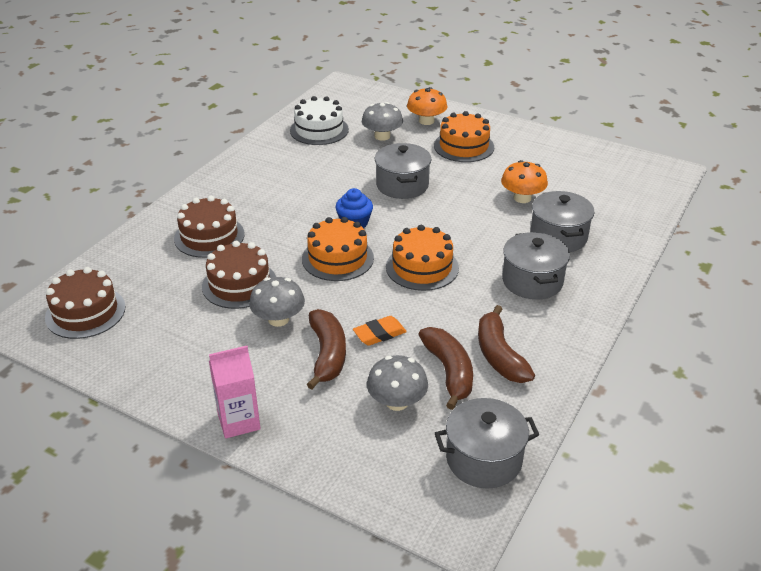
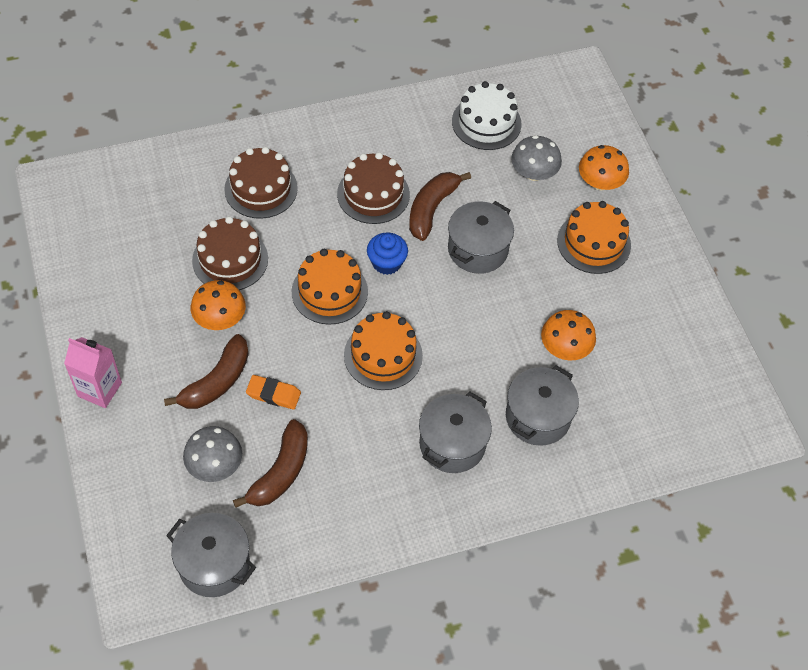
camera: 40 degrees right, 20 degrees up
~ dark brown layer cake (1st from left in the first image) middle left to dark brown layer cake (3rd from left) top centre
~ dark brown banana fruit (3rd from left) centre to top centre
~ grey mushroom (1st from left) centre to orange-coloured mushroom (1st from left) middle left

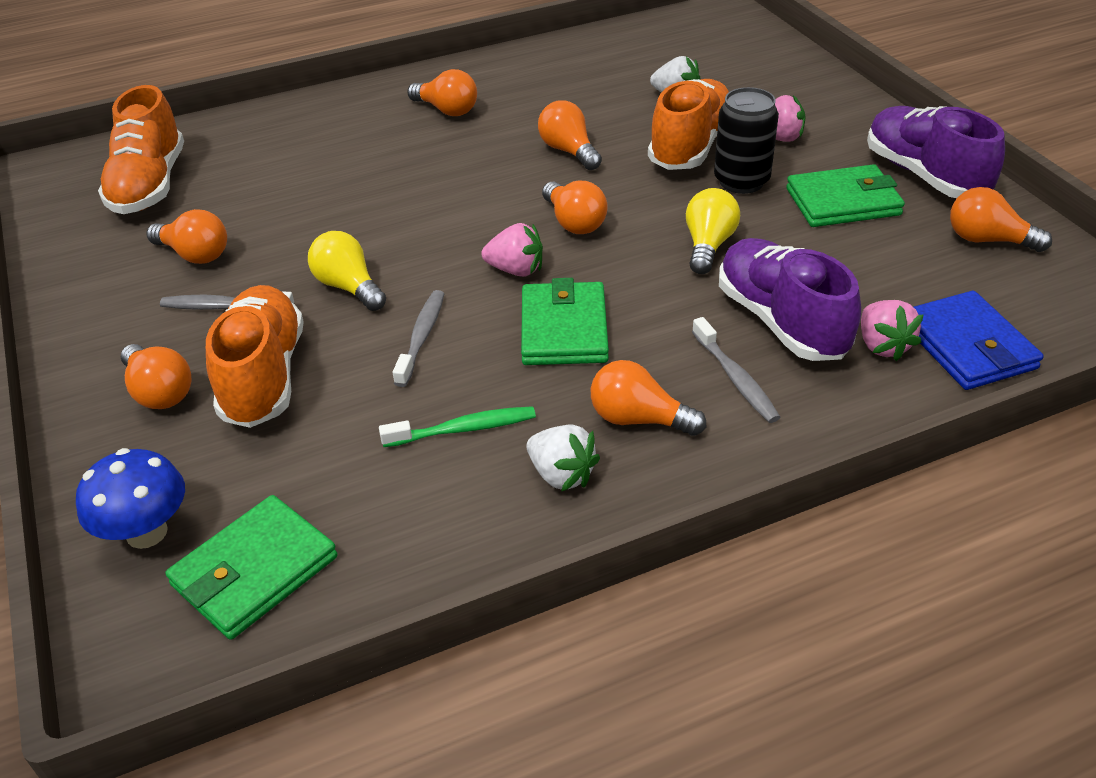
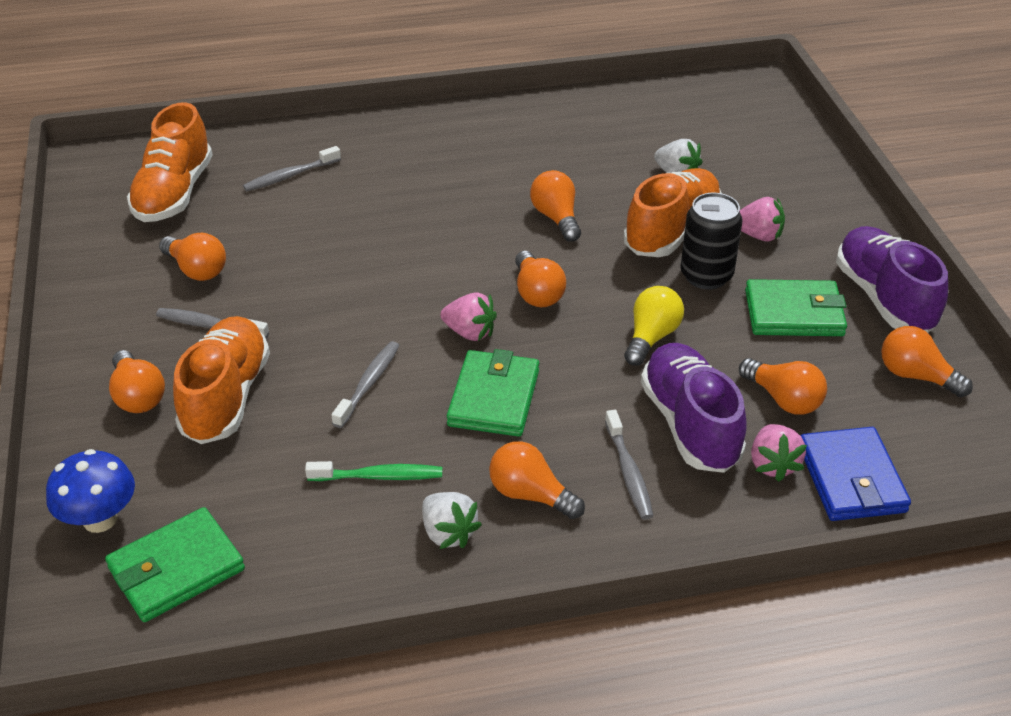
camera: 10 degrees right, 0 degrees up
- bright yellow lightbulb (1st from left) middle left
+ grey tooth brush (2nd from left) top left
~ orange-coloured lightbulb (3rd from left in the first image) top centre to orange-coloured lightbulb (6th from left) middle right

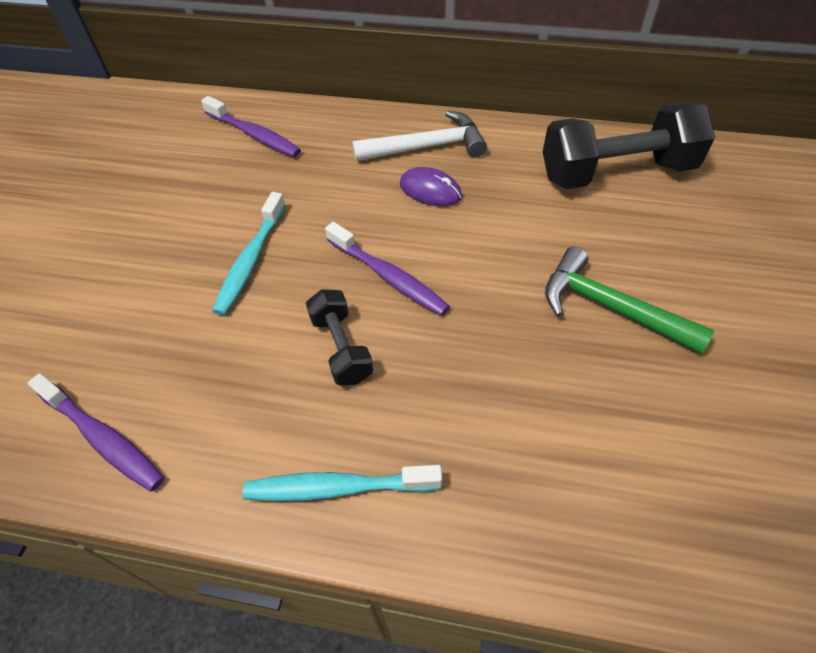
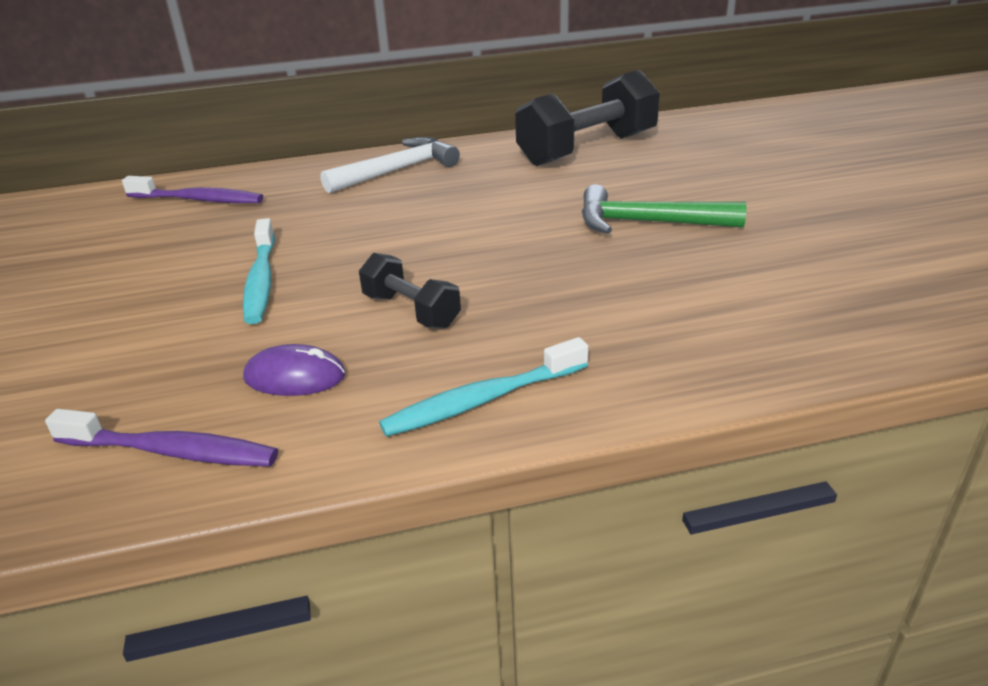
camera: 25 degrees left, 20 degrees down
- violet tooth brush (3rd from left) centre
~ violet PC mouse top centre to middle left

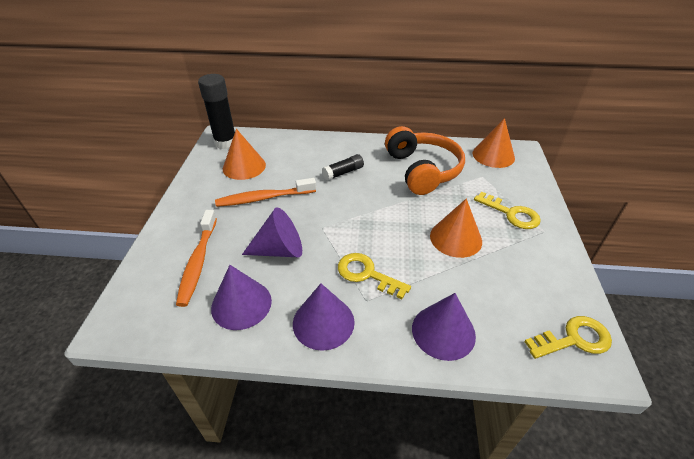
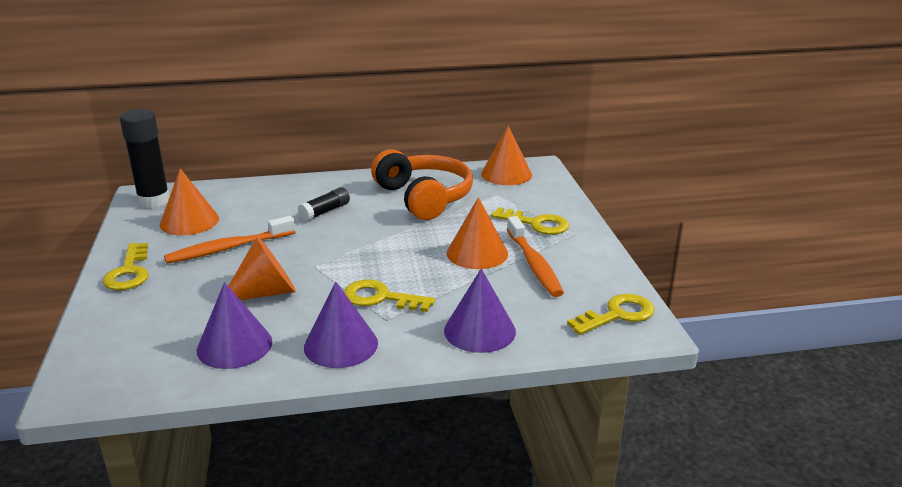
camera: 15 degrees left, 15 degrees down
+ bright yellow key (1st from left) middle left
~ orange-coloured tooth brush (1st from left in the first image) middle left to orange-coloured tooth brush (2nd from left) centre
~ violet cone (2nd from left) centre to orange-coloured cone (2nd from left) middle left

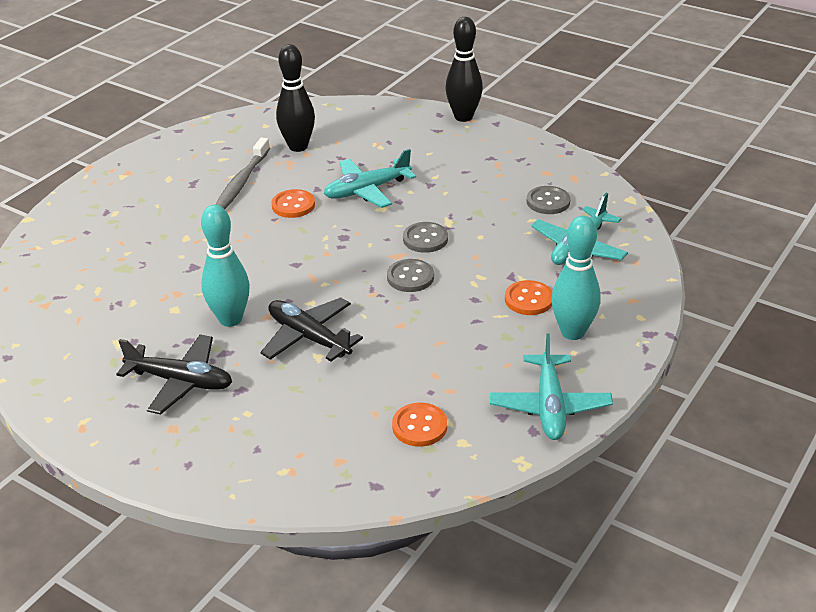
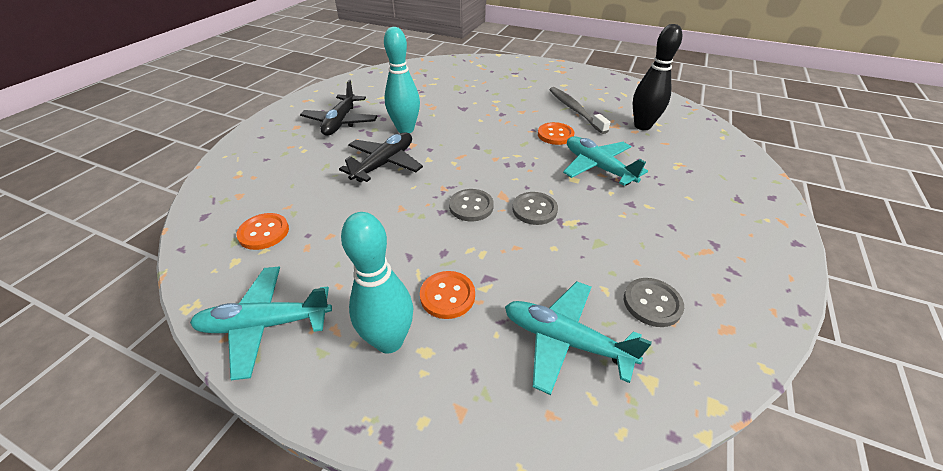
camera: 80 degrees right, 5 degrees up
- ebony tenpin (2nd from left) top centre
~ grey tooth brush top left = top centre 60 degrees clockwise

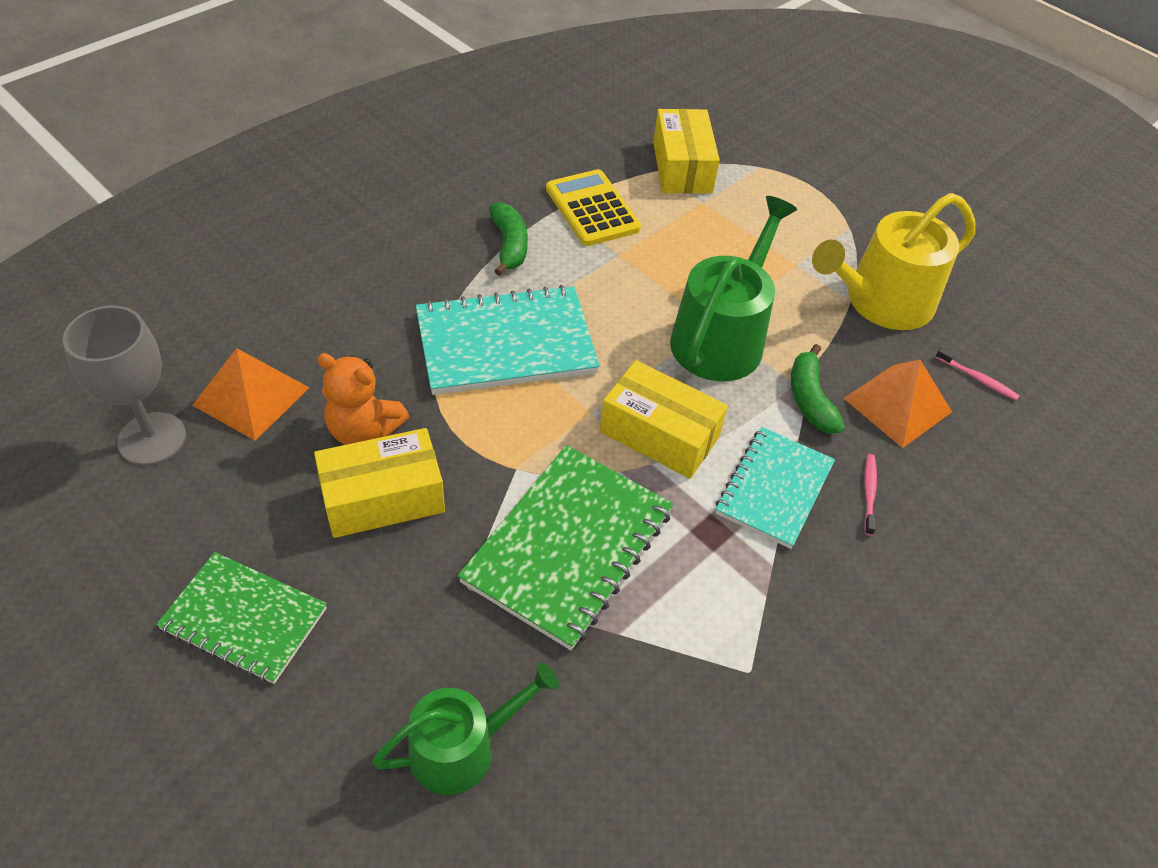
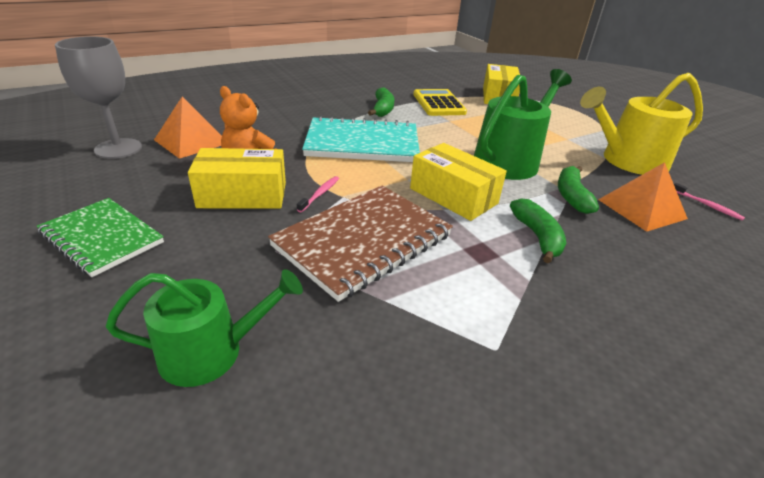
camera: 15 degrees right, 15 degrees down
~ rose-pink tooth brush (1st from left) middle right to centre
~ aqua notepad (2nd from left) middle right to leaf-green banana fruit (2nd from left) middle right
~ leaf-green notepad (2nd from left) centre to dark brown notepad centre

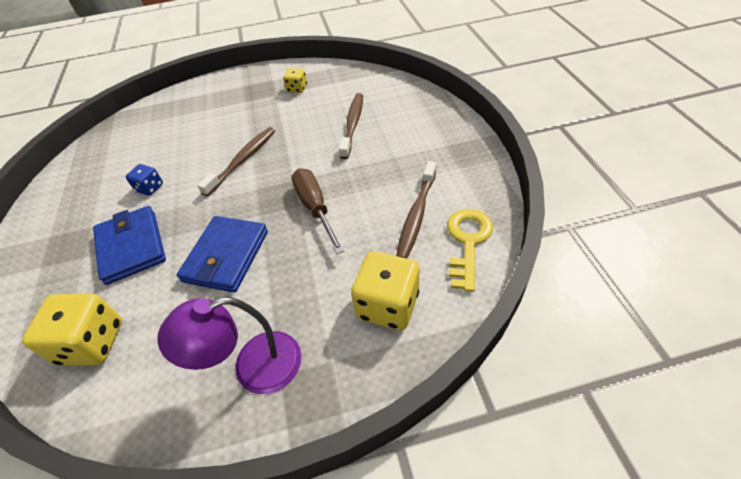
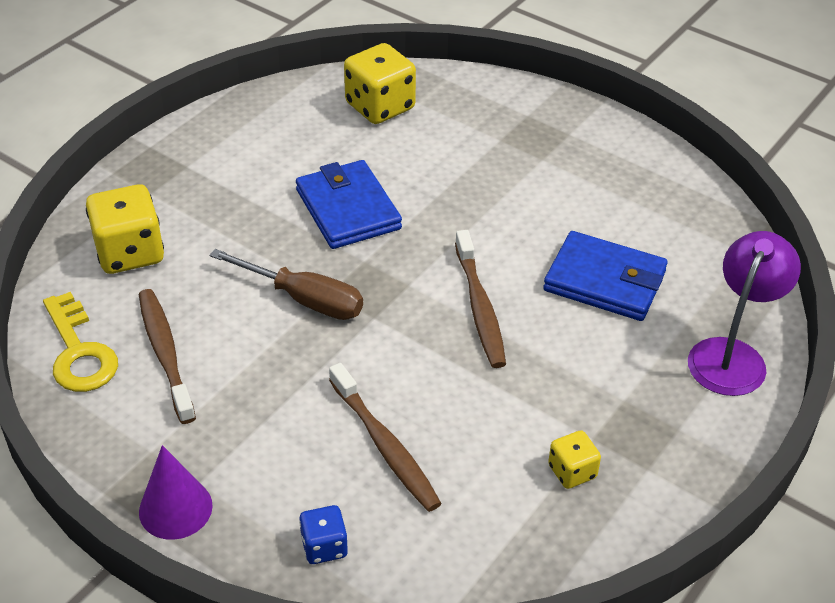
camera: 135 degrees right, 5 degrees down
+ violet cone bottom left
~ blue card wallet (1st from left in the first image) middle left to blue card wallet (2nd from left) middle right
~ blue die middle left to bottom centre
~ violet reading lamp bottom left to middle right

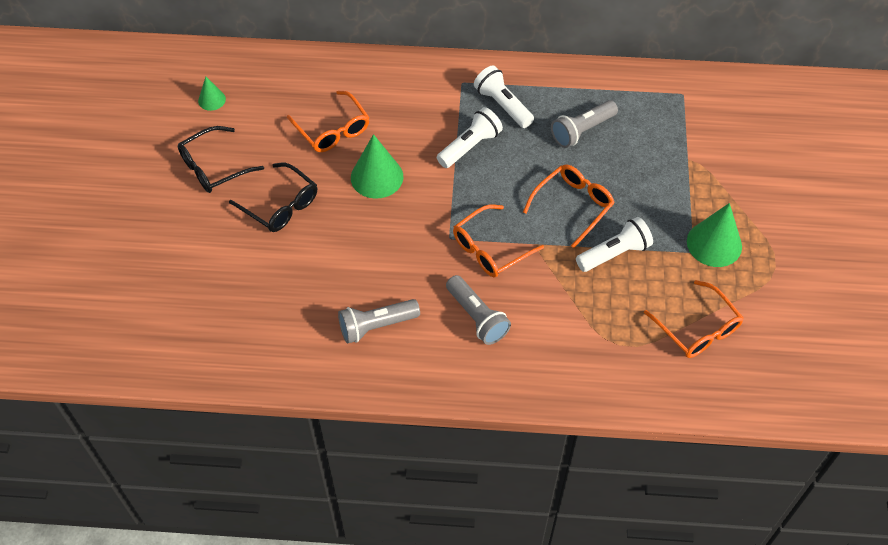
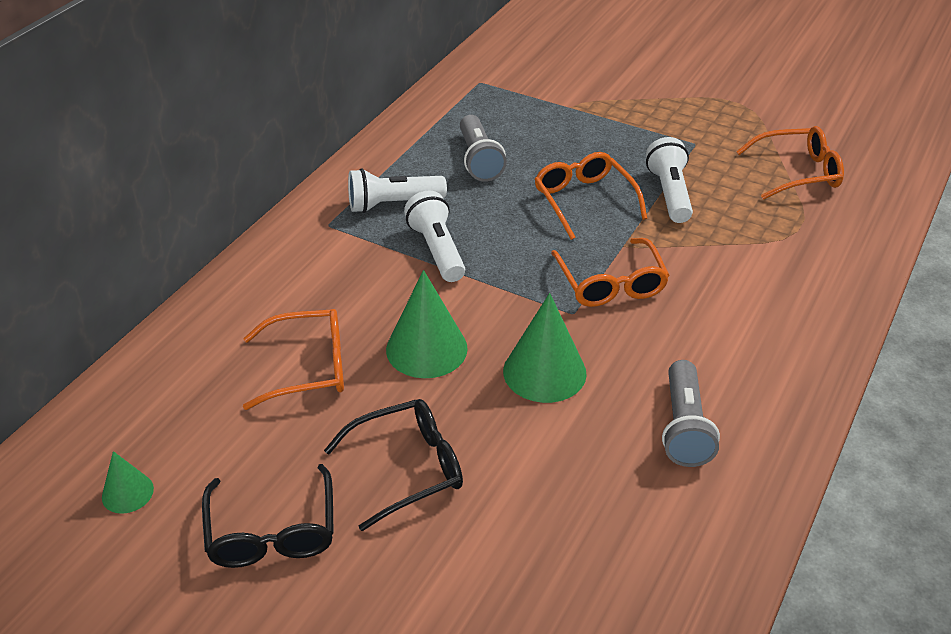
camera: 65 degrees left, 15 degrees down
- grey torch (2nd from left) centre
~ leaf-green cone (3rd from left) middle right to centre

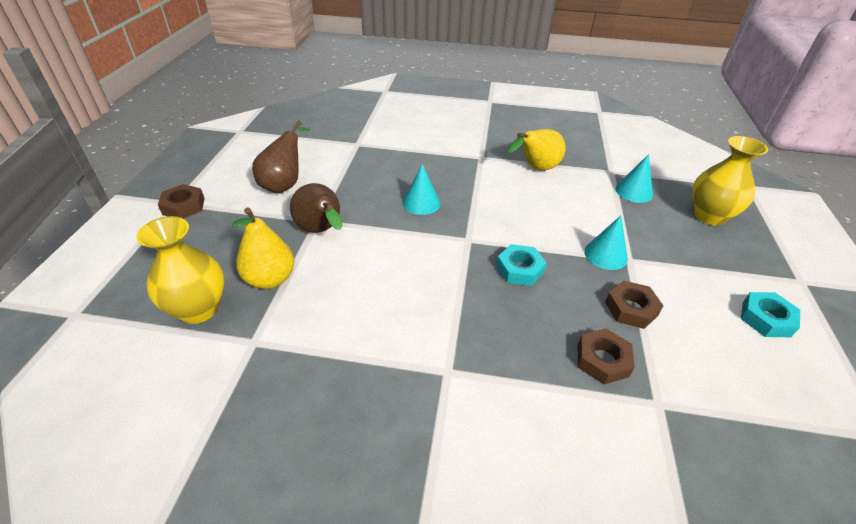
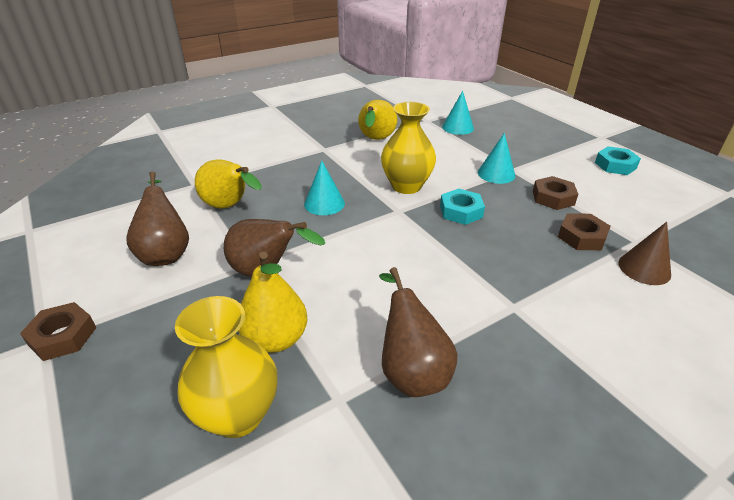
camera: 40 degrees left, 5 degrees down
+ bright yellow pear fruit (1st from left) middle left
+ dark brown pear fruit (3rd from left) centre
+ dark brown cone middle right
~ bright yellow flower vase (2nd from left) middle right to top centre

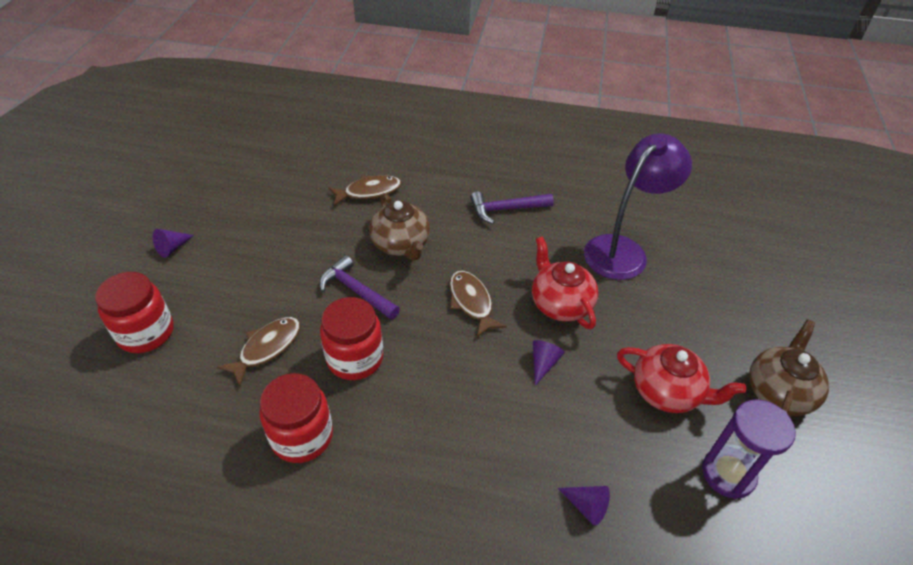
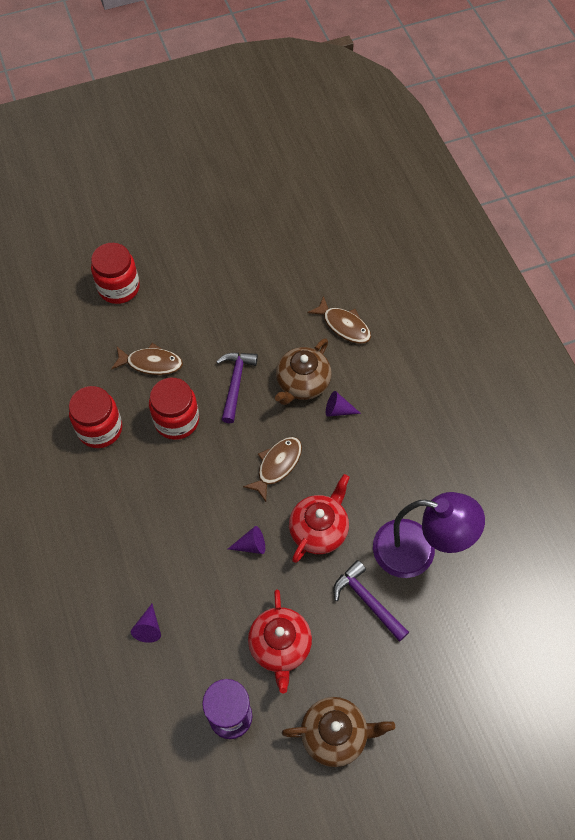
camera: 60 degrees right, 15 degrees up
~ violet cone (1st from left in the first image) middle left to violet cone (3rd from left) centre
~ violet carpenter's hammer (2nd from left) centre to bottom centre

